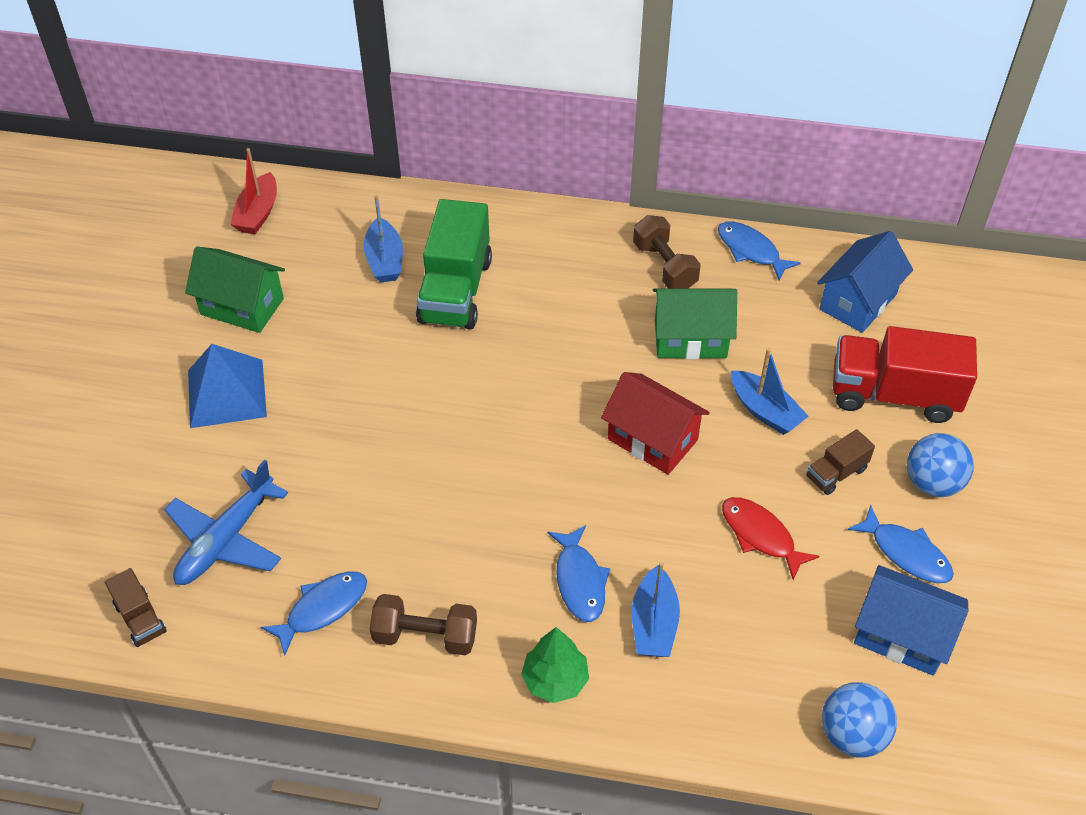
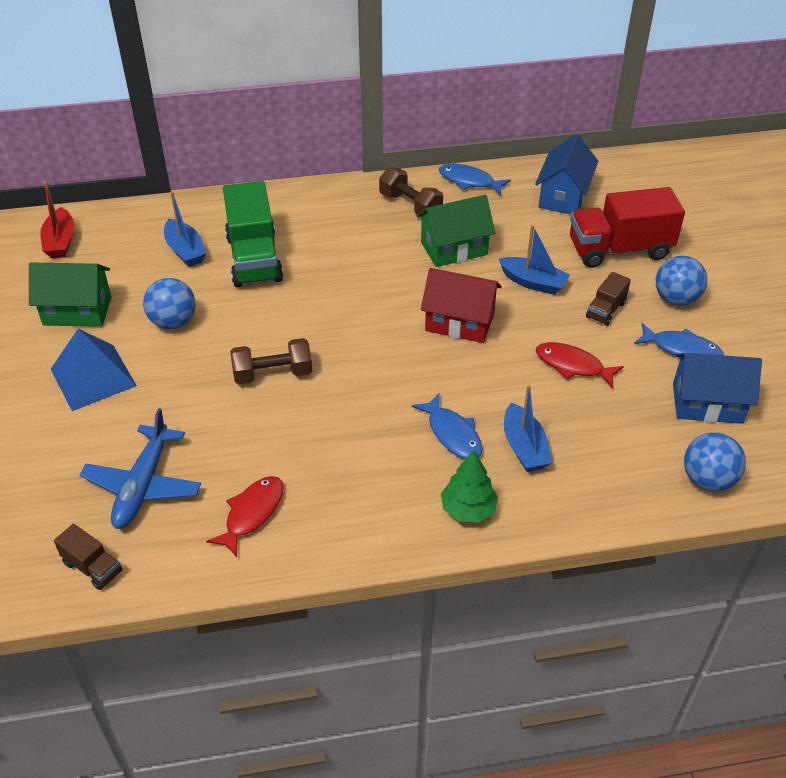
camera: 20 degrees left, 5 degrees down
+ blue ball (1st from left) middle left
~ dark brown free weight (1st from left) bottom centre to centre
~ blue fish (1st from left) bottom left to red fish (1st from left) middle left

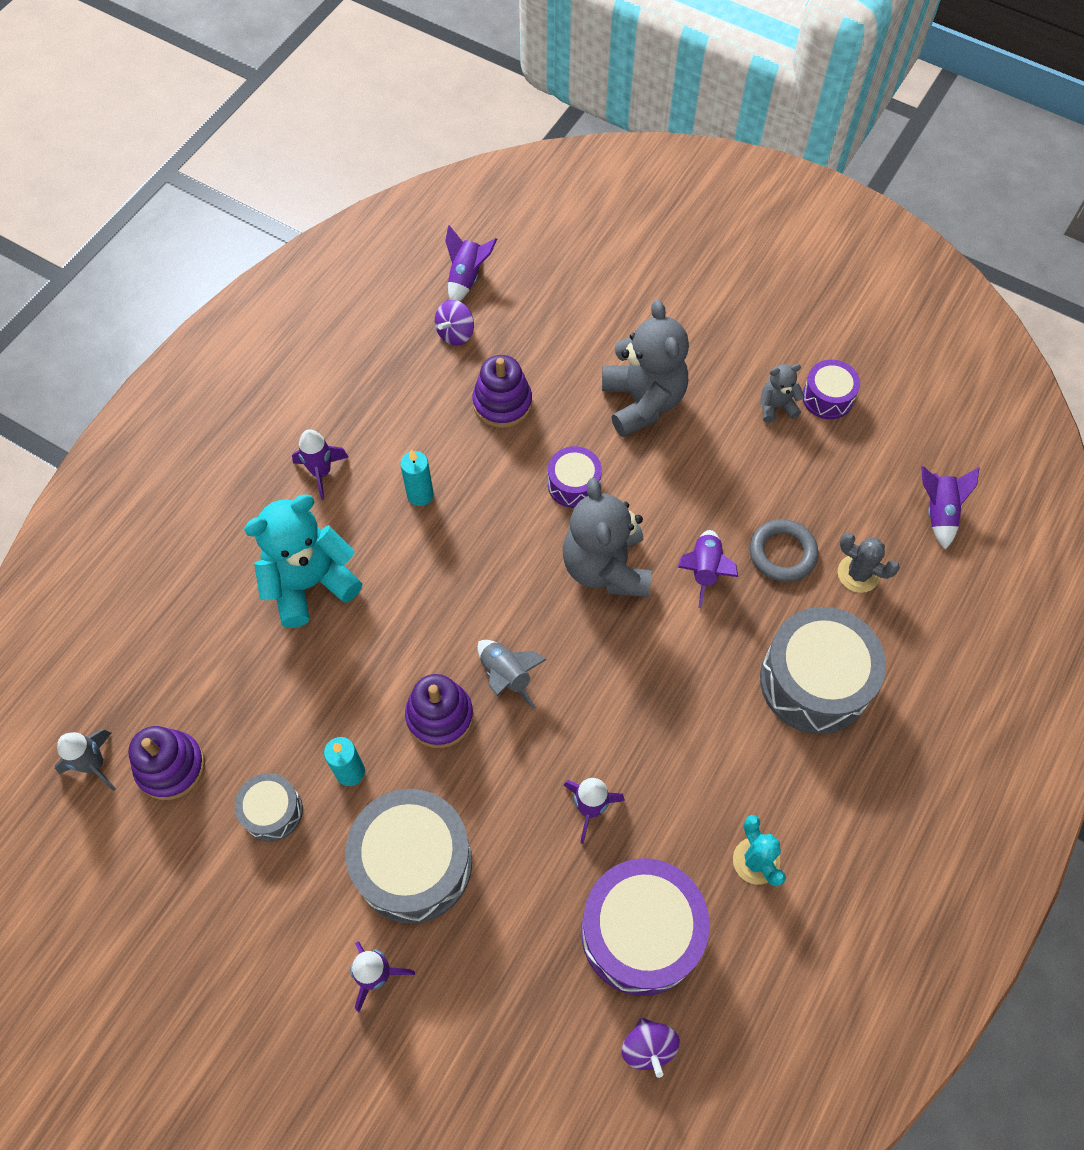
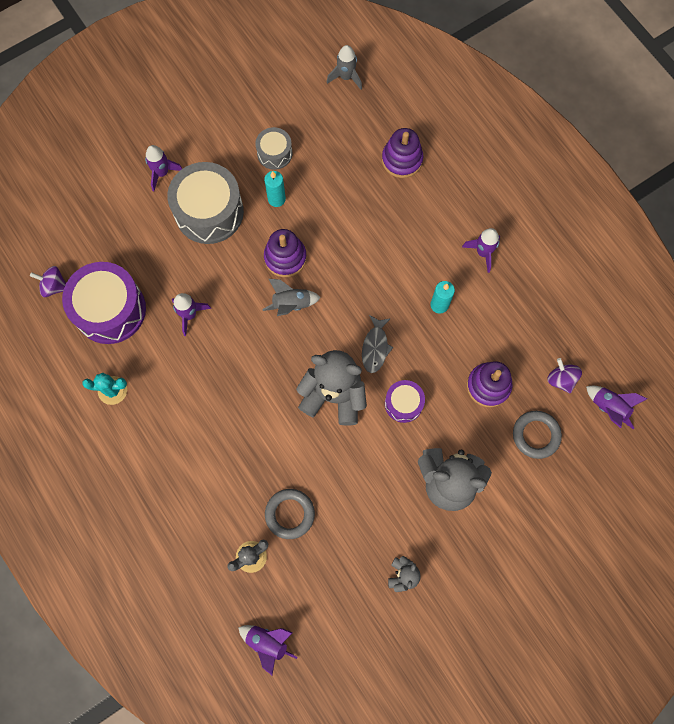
camera: 115 degrees right, 10 degrees up
- aqua teddy middle left
- violet spaceship (5th from left) centre
- grey toy drum (3rd from left) middle right
- violet toy drum (3rd from left) middle right
+ grey fish centre
+ grey hoop (2nd from left) middle right
~ violet stacking rings (1st from left in the first image) middle left to violet stacking rings (2nd from left) top centre

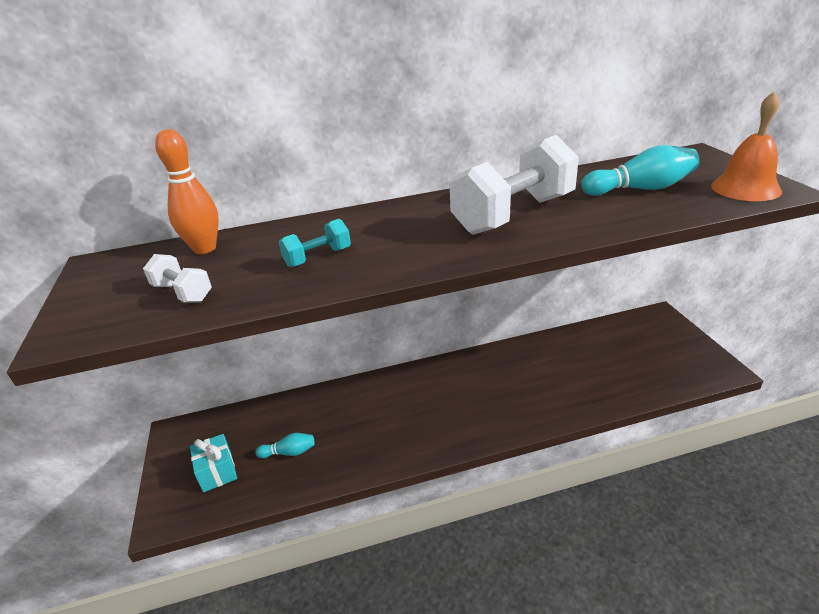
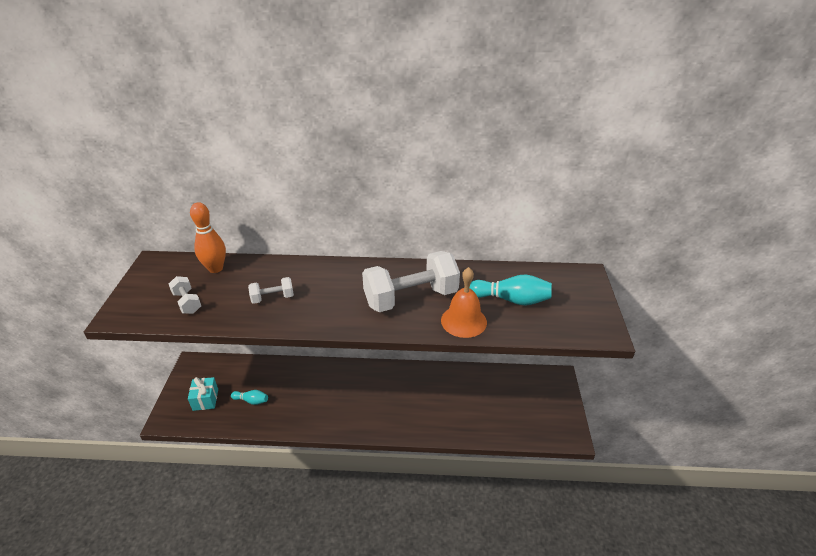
camera: 15 degrees right, 5 degrees up
~ orange-coloured hand bell top right to centre
~ aqua free weight centre to snow-white free weight (2nd from left) middle left

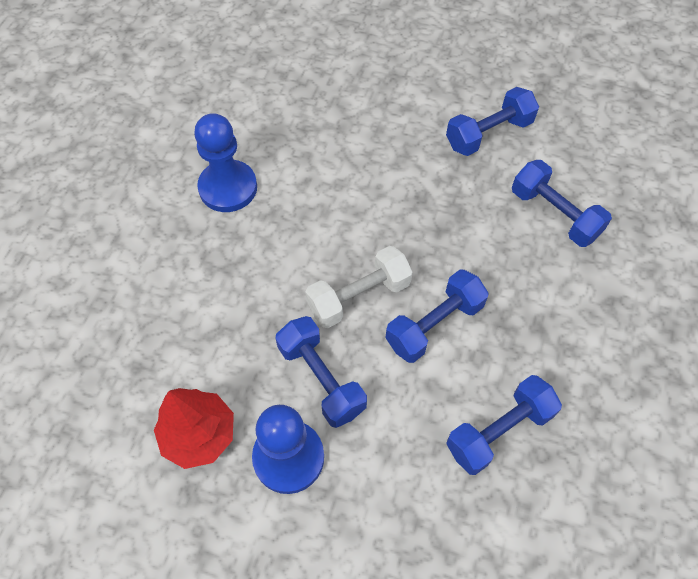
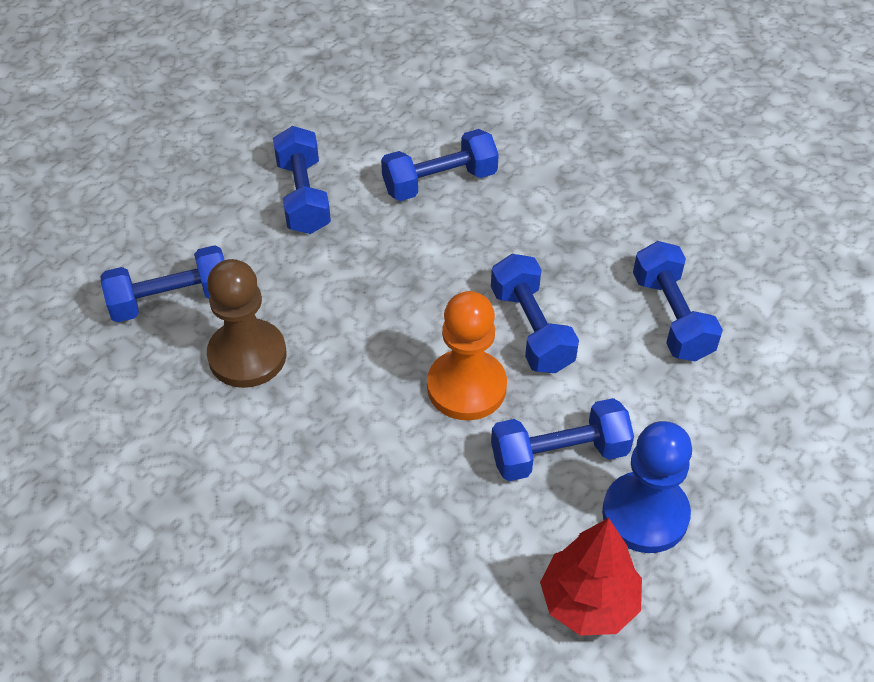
camera: 70 degrees left, 10 degrees down
- blue chess pawn (1st from left) top left
+ blue free weight (1st from left) middle left
+ dark brown chess pawn middle left
~ snow-white free weight centre to orange-coloured chess pawn centre

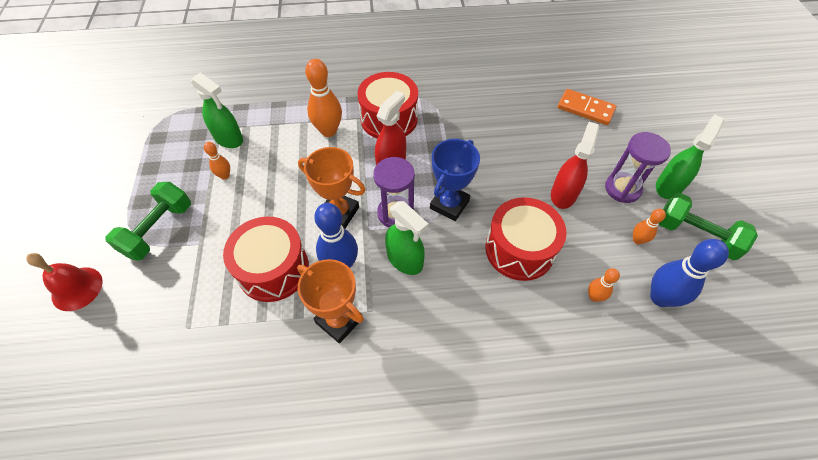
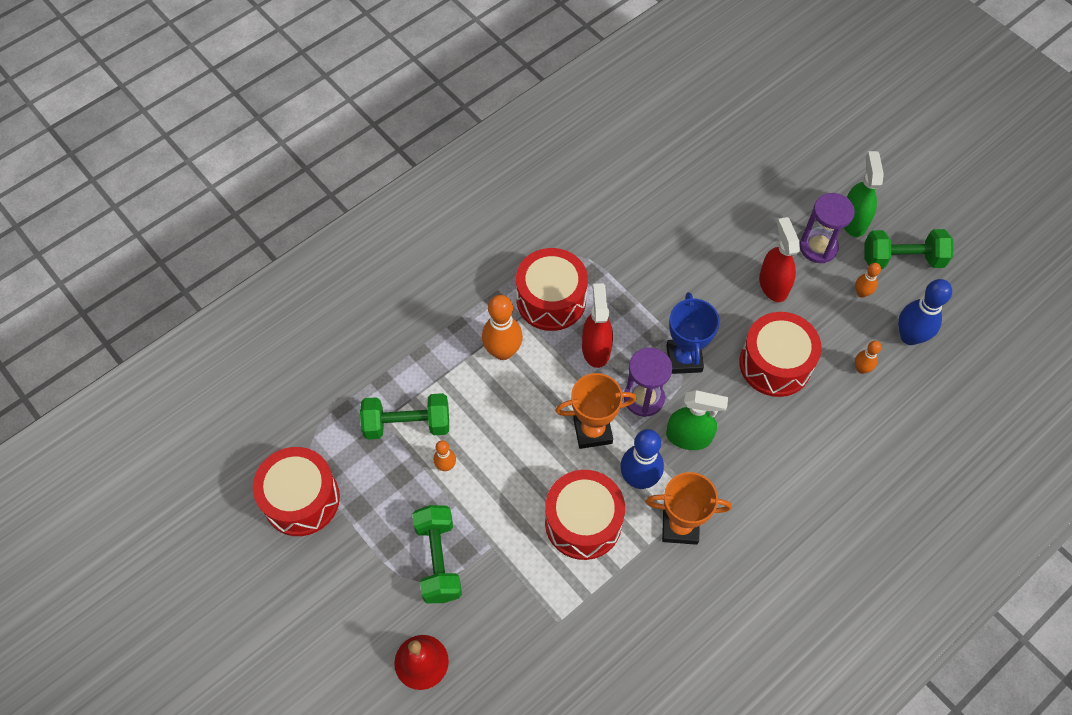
camera: 35 degrees left, 5 degrees up
- orange-coloured domino top right
+ red toy drum (1st from left) bottom left
~ leaf-green spray cleaner (1st from left) top left to leaf-green free weight (1st from left) centre

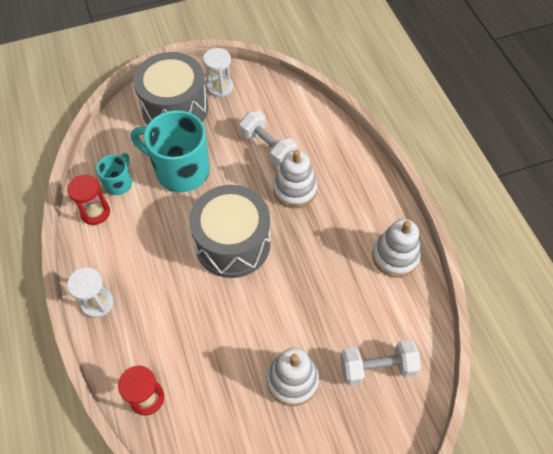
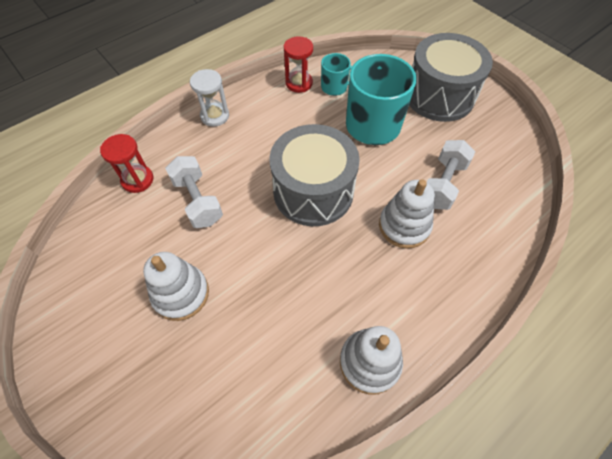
camera: 70 degrees right, 0 degrees up
- snow-white sandglass (2nd from left) top centre
~ snow-white free weight (2nd from left in the first image) bottom right to snow-white free weight (1st from left) middle left

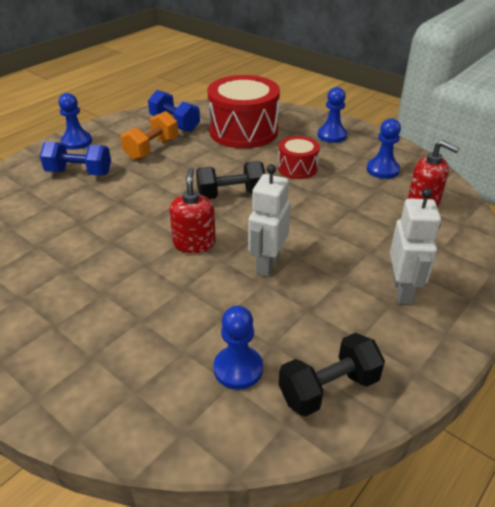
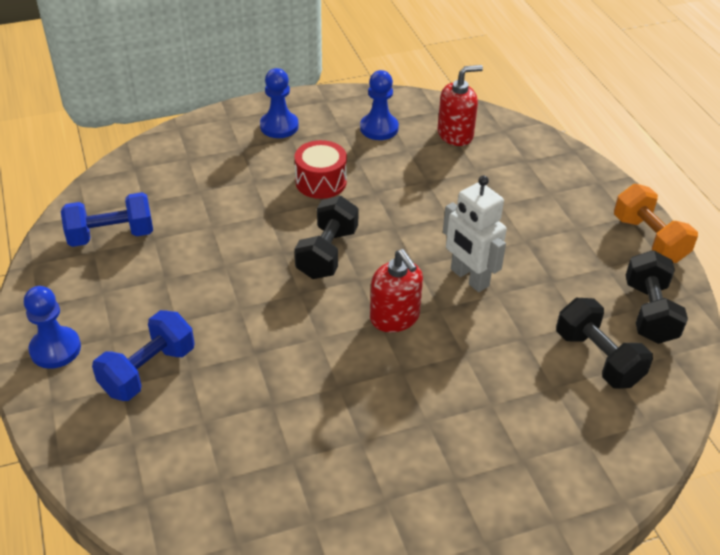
camera: 60 degrees left, 5 degrees up
- red toy drum (1st from left) top centre
- snow-white toy robot (2nd from left) middle right
~ orange-coloured free weight top left to middle right
~ blue chess pawn (2nd from left) bottom centre to ebony free weight (2nd from left) middle right
~ red pump bottle (1st from left) centre = centre 150 degrees counterclockwise

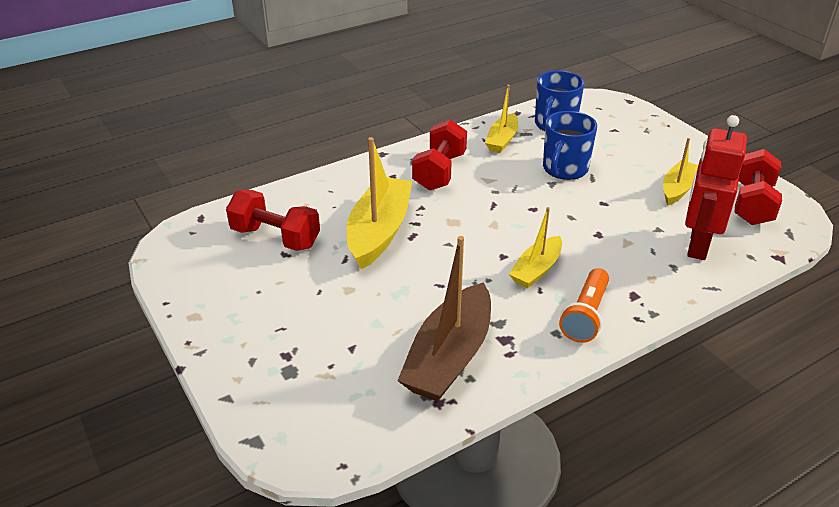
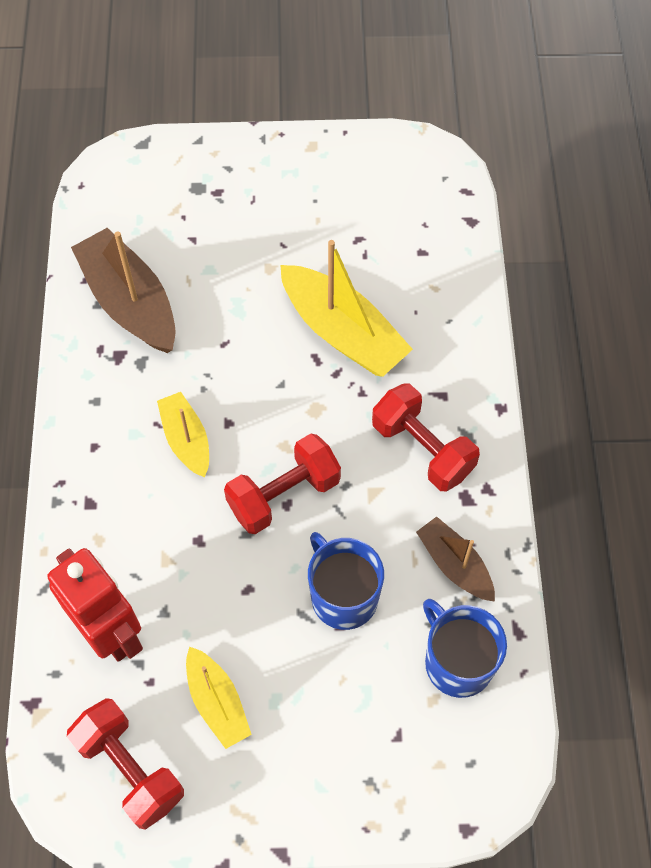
camera: 120 degrees right, 25 degrees up
- orange-coloured torch middle right
~ red free weight (1st from left in the first image) middle left to red free weight (2nd from left) centre
~ bright yellow sailboat (2nd from left) top centre to dark brown sailboat (2nd from left) middle right

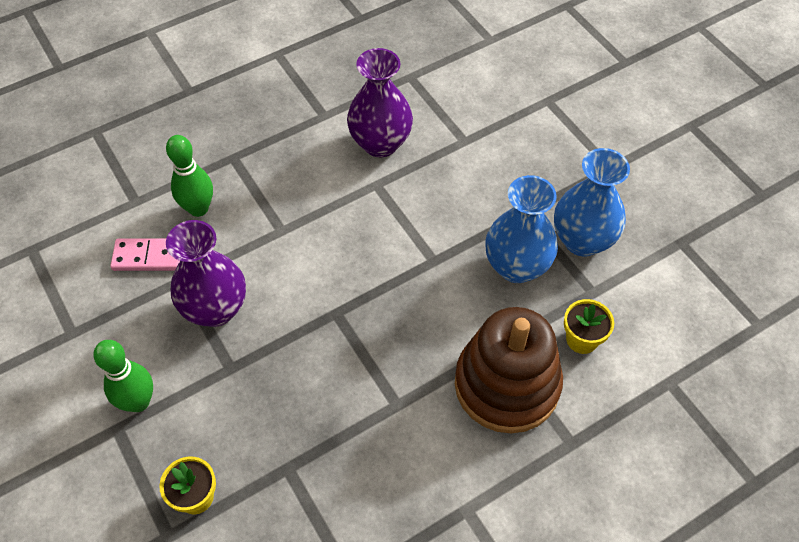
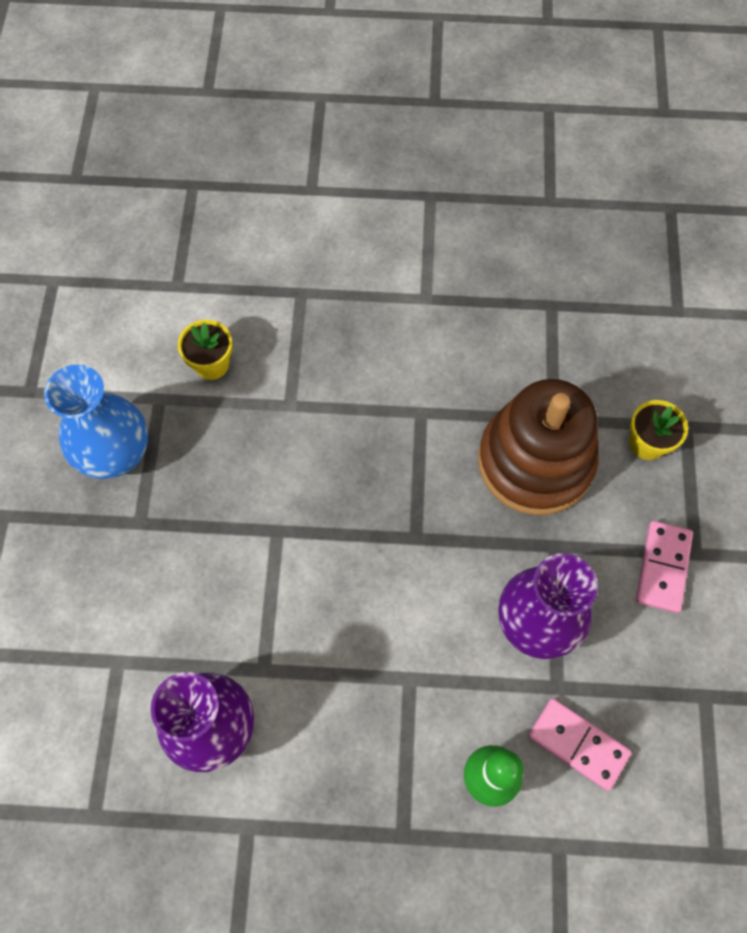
camera: 145 degrees left, 10 degrees up
- blue flower vase (1st from left) centre
~ dark brown stacking rings bottom centre to middle right
~ leaf-green tenpin (1st from left) bottom left to rose-pink domino (2nd from left) middle right

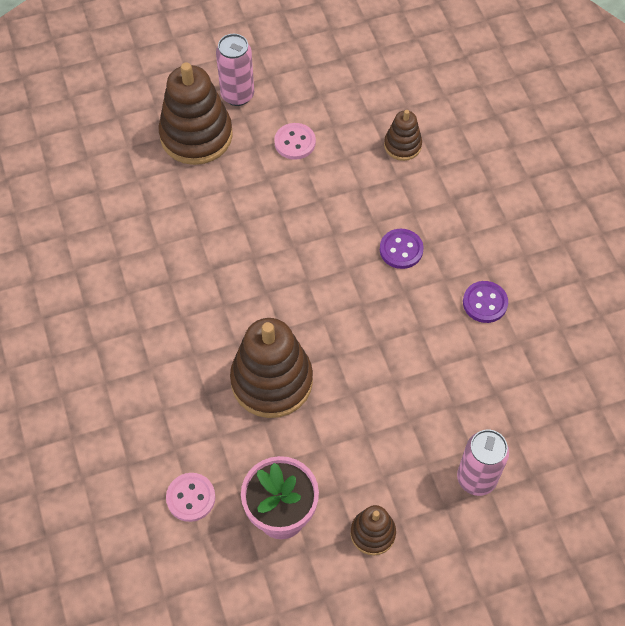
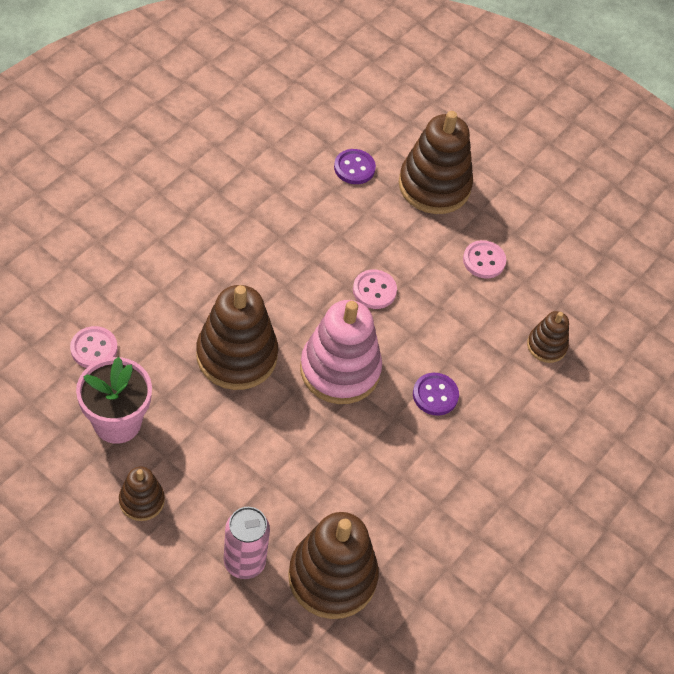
camera: 50 degrees right, 5 degrees down
- rose-pink soda can (1st from left) top centre
+ dark brown stacking rings (3rd from left) bottom centre
+ rose-pink stacking rings centre
+ rose-pink sewing button (2nd from left) centre
~ violet sewing button (2nd from left in the first image) middle right to violet sewing button (1st from left) top centre

